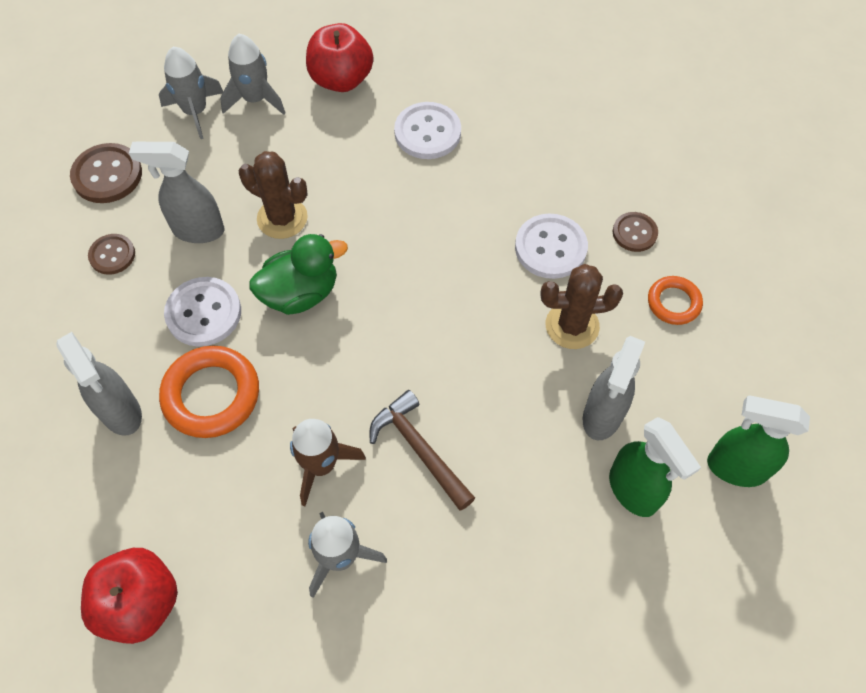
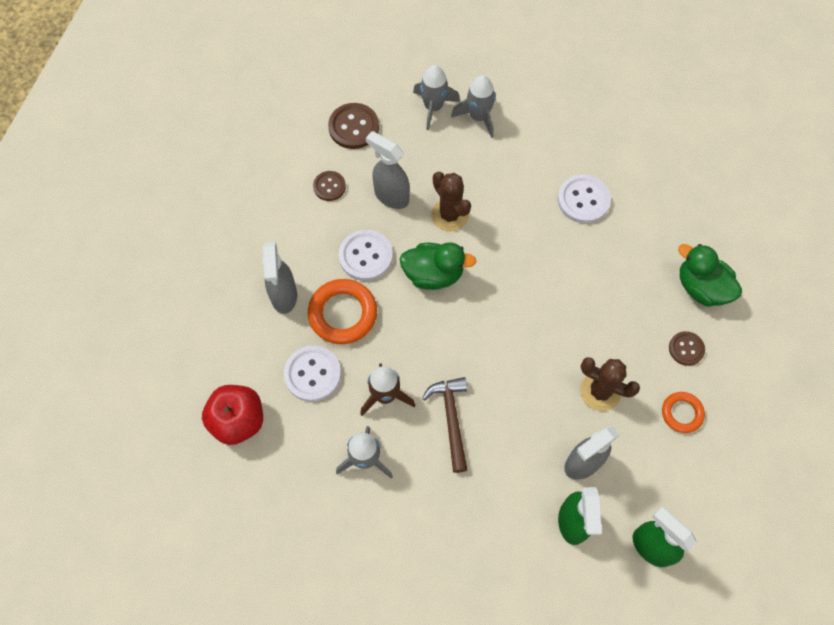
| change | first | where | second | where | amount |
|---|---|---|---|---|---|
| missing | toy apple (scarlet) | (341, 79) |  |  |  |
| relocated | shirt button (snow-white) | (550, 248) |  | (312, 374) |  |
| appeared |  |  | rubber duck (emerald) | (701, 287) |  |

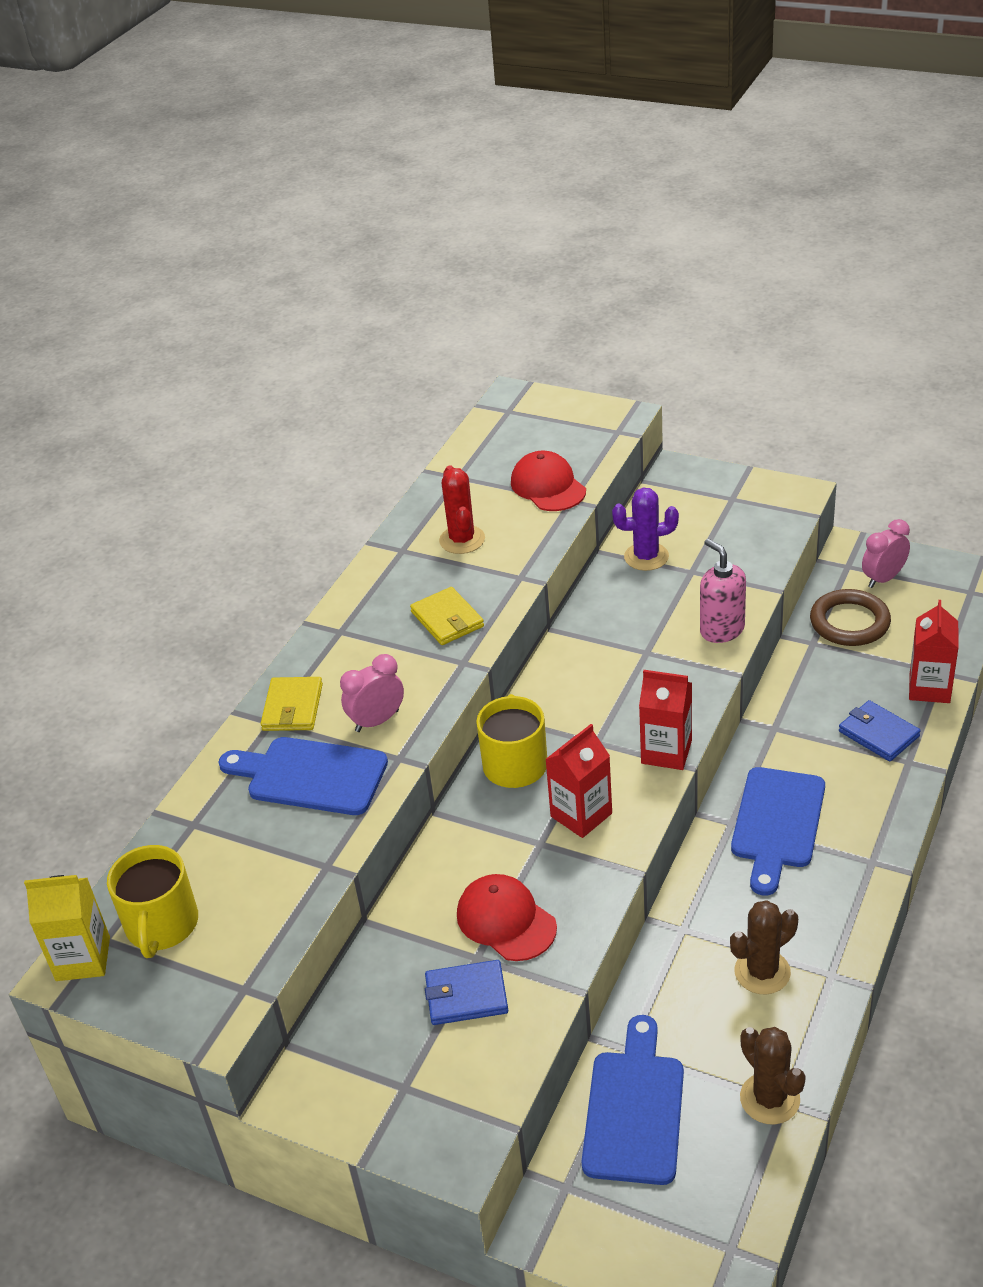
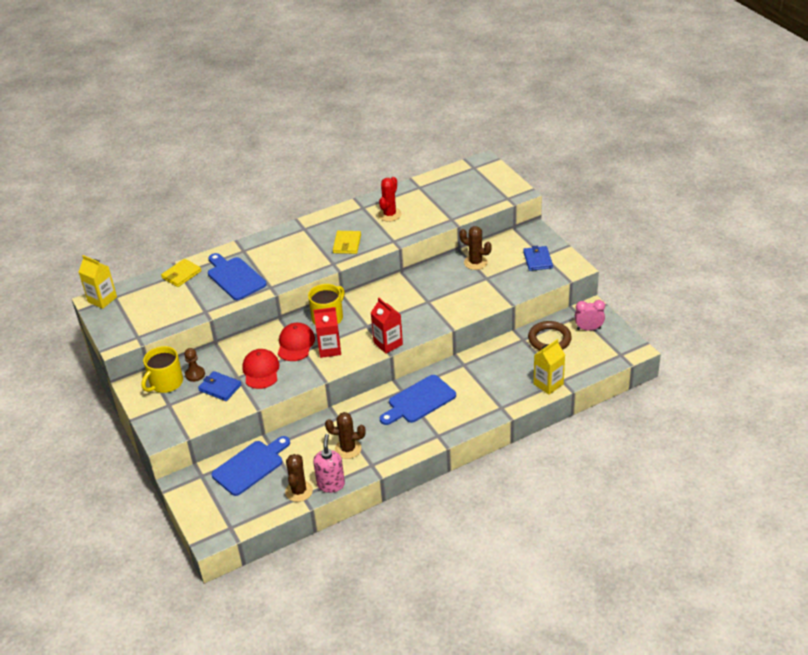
| change | first | where | second | where | amount |
|---|---|---|---|---|---|
| relocated | cap (scarlet) | (548, 486) |  | (295, 344) |  |
| colour | cactus (violet) | (646, 557) | cactus (russet) | (475, 262) |  |
| relocated | soap dispenser (rose-pink) | (721, 630) |  | (331, 484) |  |
| colour | juice carton (scarlet) | (929, 688) | juice carton (bright yellow) | (548, 384) |  |
| missing | bedside clock (rose-pink) | (377, 721) |  |  |  |
| relocated | billfold (bright yellow) | (293, 707) |  | (181, 274) |  |
| relocated | billfold (cobalt) | (878, 734) |  | (537, 260) |  |
| relocated | mug (bright yellow) | (161, 925) |  | (165, 383) |  |
| appeared |  |  | pawn (russet) | (195, 374) |  |

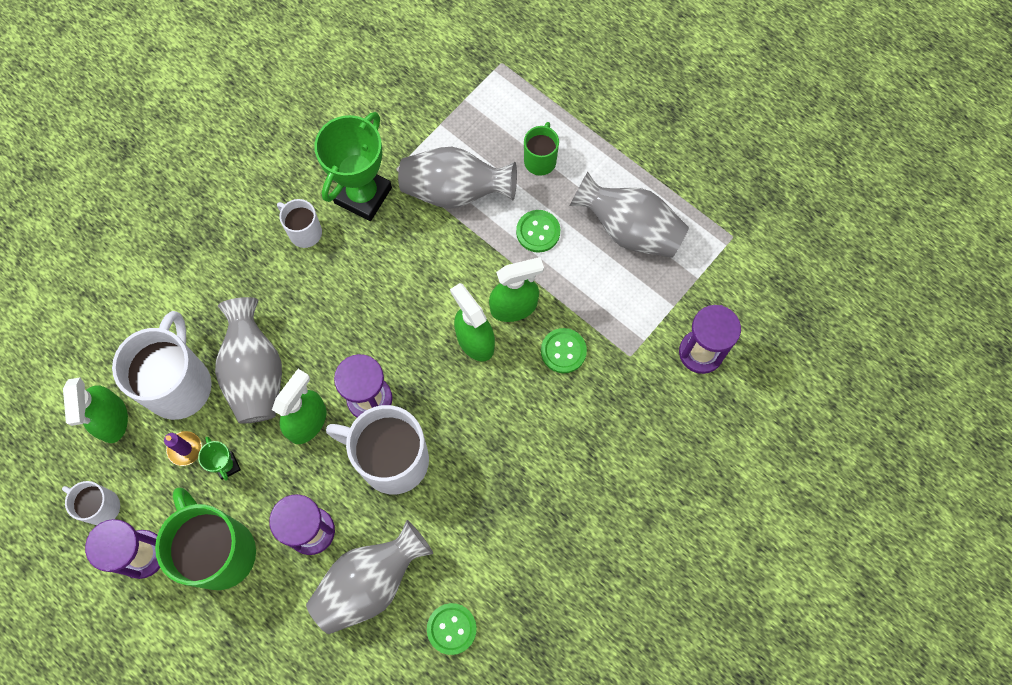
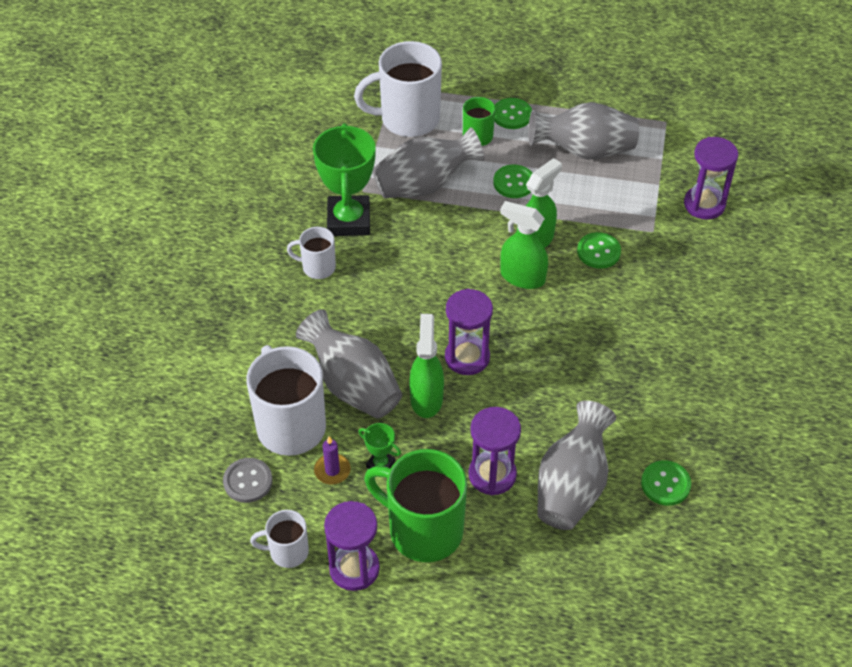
| change | first | where | second | where | amount |
|---|---|---|---|---|---|
| exchanged | spray cleaner (emerald) | (112, 420) | shirt button (gray) | (248, 481) |  |
| relocated | mug (snow-white) | (391, 459) |  | (407, 119) |  |
| appeared |  |  | shirt button (emerald) | (512, 115) |  |

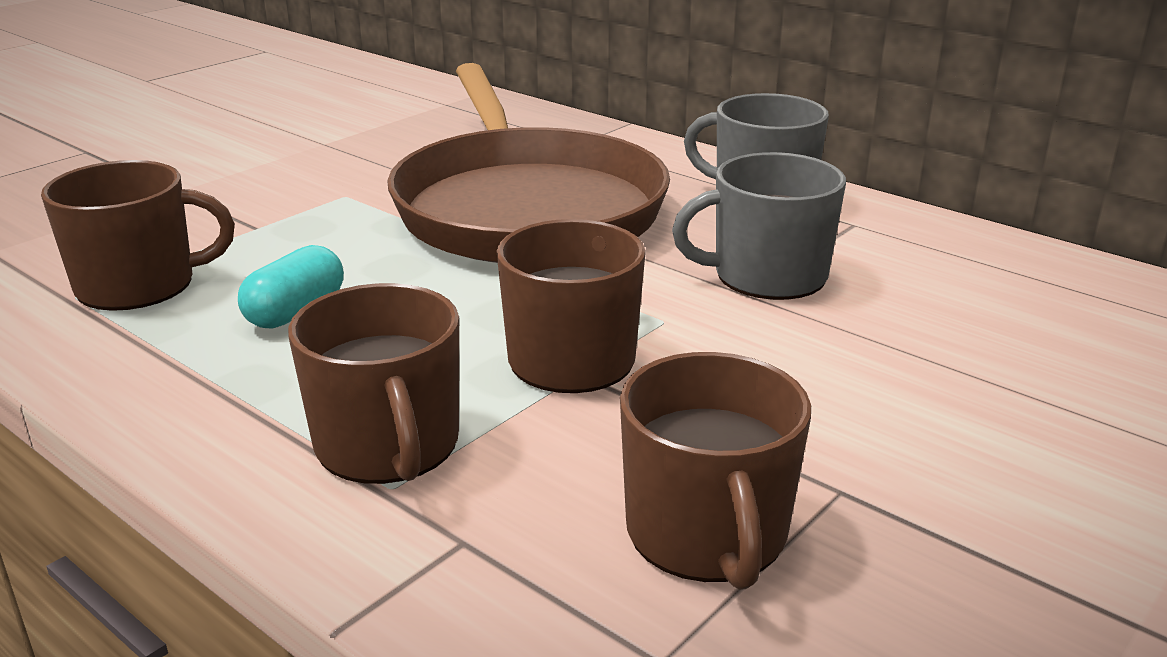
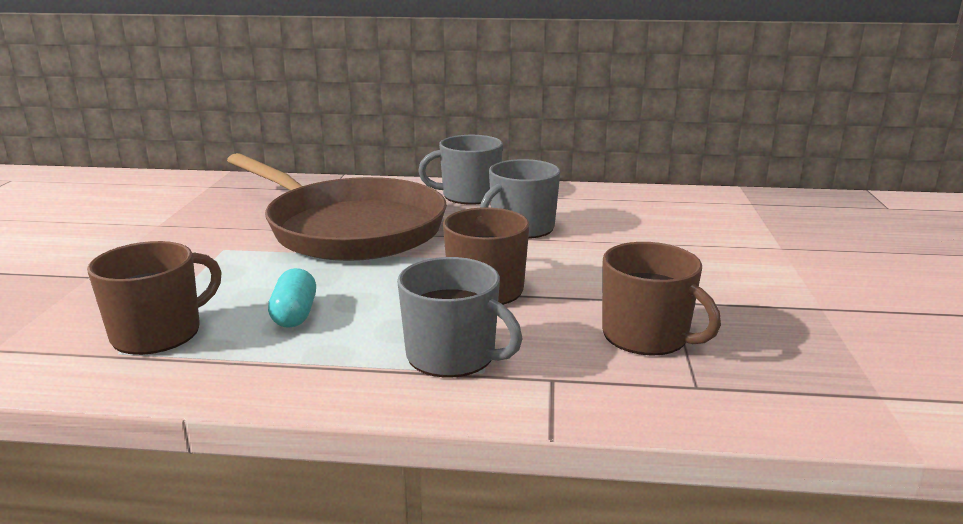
| change | first | where | second | where | amount |
|---|---|---|---|---|---|
| colour | mug (russet) | (388, 445) | mug (gray) | (453, 355) |  |

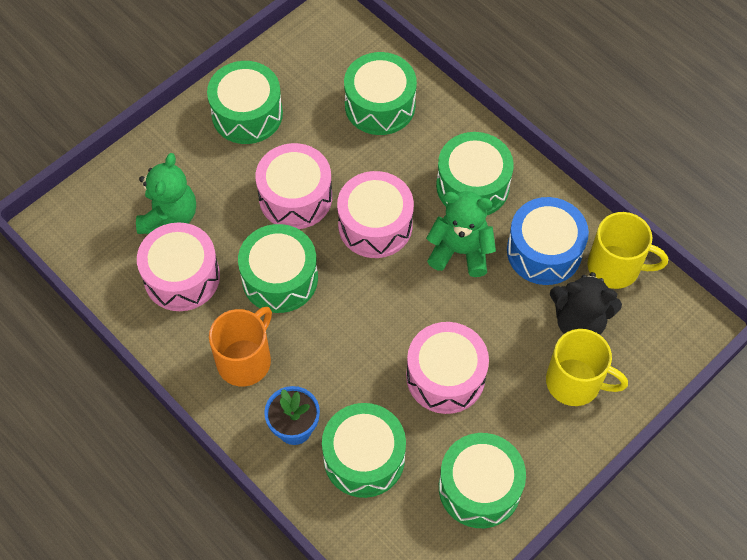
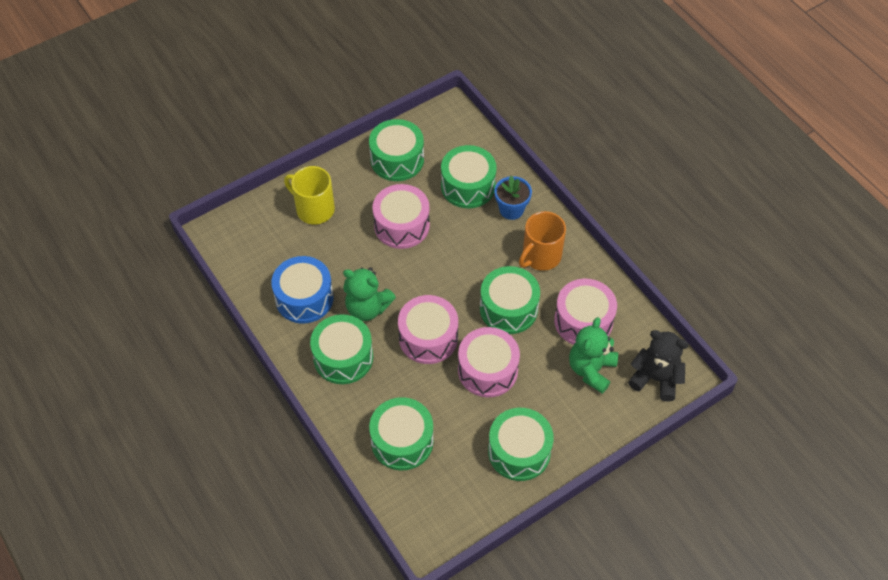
| change | first | where | second | where | amount |
|---|---|---|---|---|---|
| missing | mug (bright yellow) | (615, 267) |  |  |  |
| relocated | teddy bear (ebony) | (579, 322) |  | (655, 378) |  |

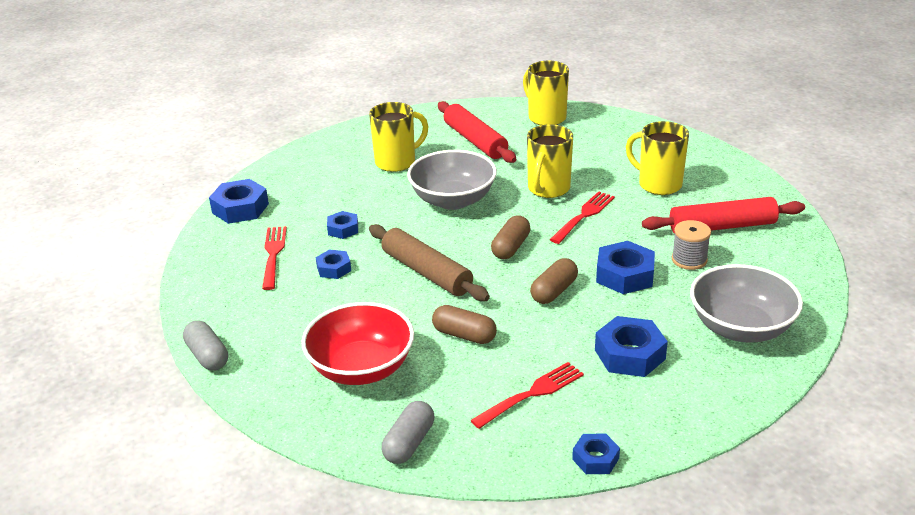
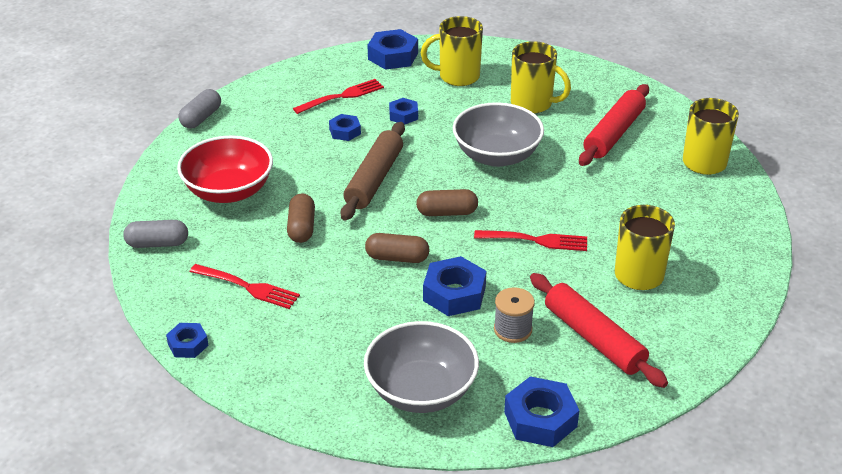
| change | first | where | second | where | amount |
|---|---|---|---|---|---|
| relocated | mug (bright yellow) | (548, 189) |  | (457, 77) |  |
| relocated | hexagon nut (cobalt) | (629, 354) |  | (540, 419) |  |

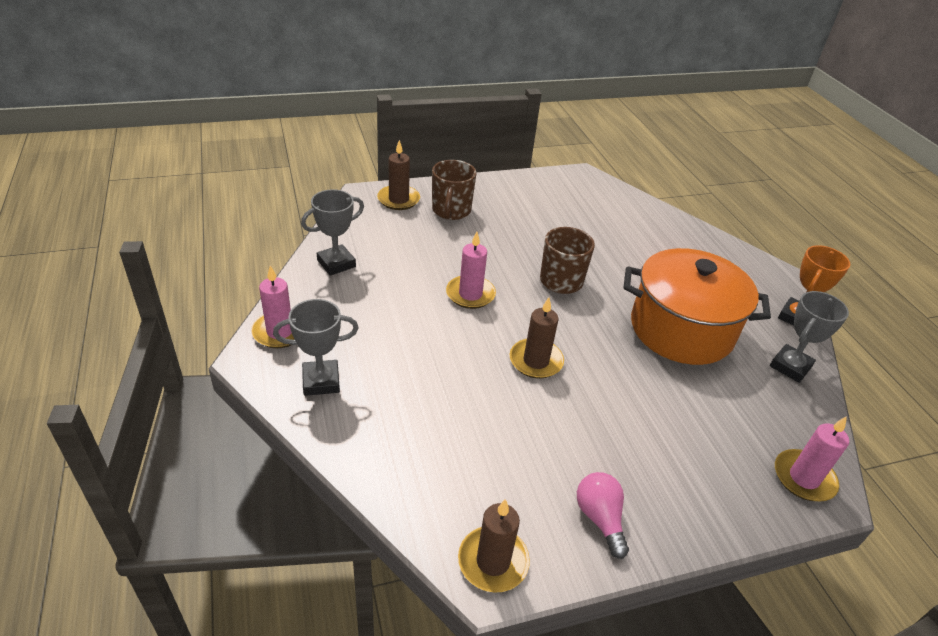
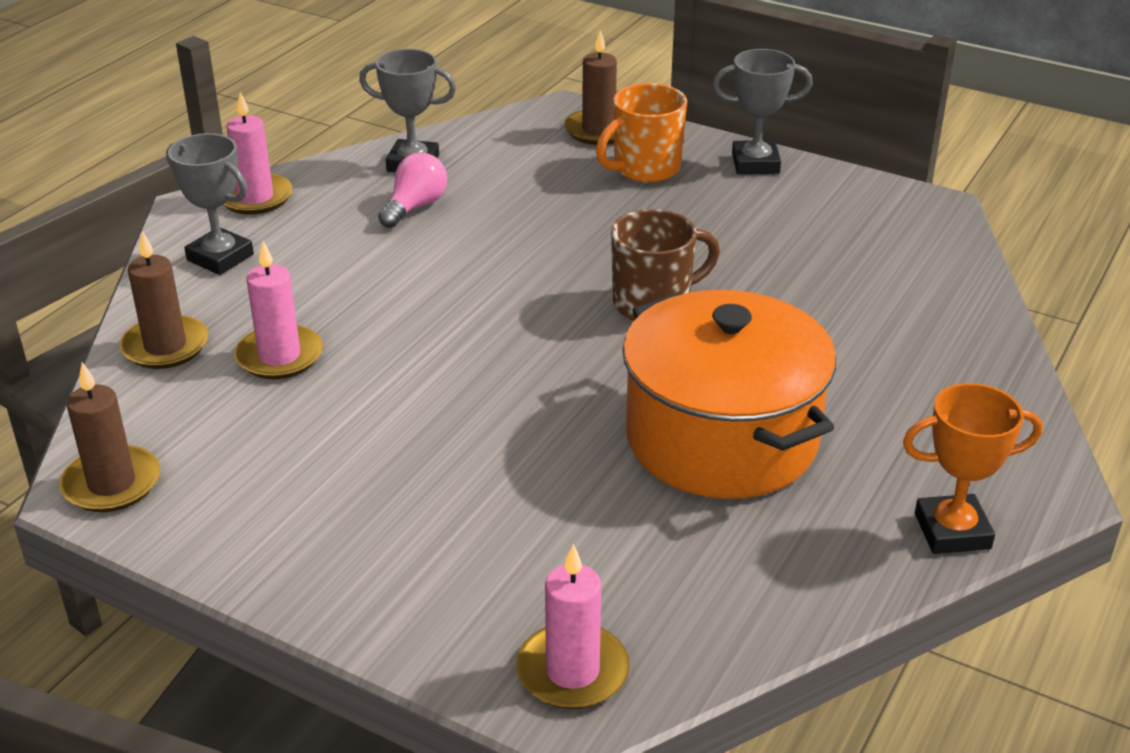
| change | first | where | second | where | amount |
|---|---|---|---|---|---|
| colour | mug (russet) | (451, 211) | mug (orange-coloured) | (645, 169) |  |
| relocated | candle (rose-pink) | (470, 294) |  | (279, 356) |  |
| relocated | trophy (gray) | (790, 366) |  | (755, 163) |  |
| relocated | candle (russet) | (536, 361) |  | (165, 346) |  |
| relocated | lightbulb (rose-pink) | (600, 518) |  | (415, 207) |  |

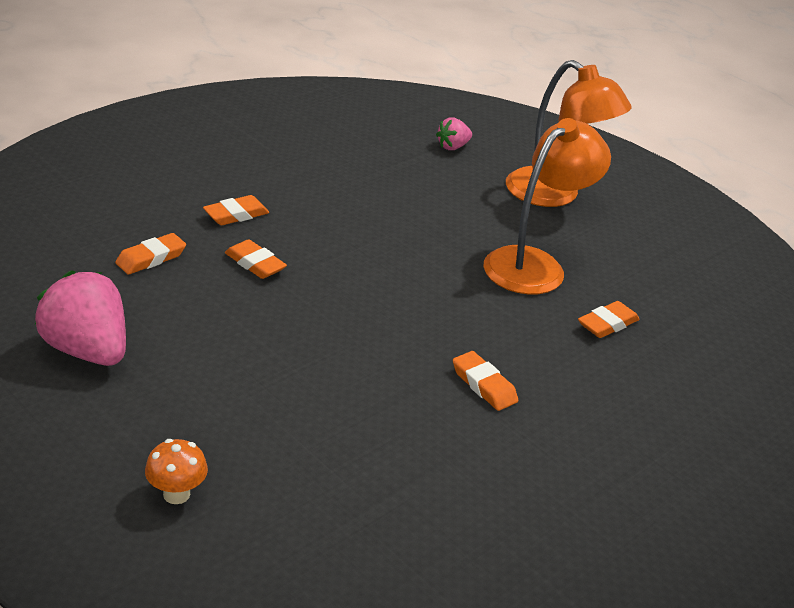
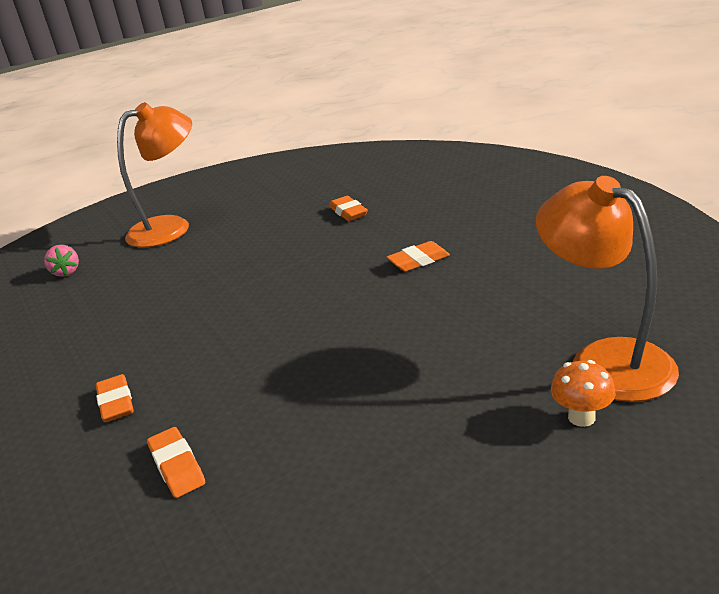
| change | first | where | second | where | amount |
|---|---|---|---|---|---|
| relocated | reading lamp (orange-coloured) | (534, 264) |  | (605, 360) |  |
| missing | pencil eraser (orange-coloured) | (255, 264) |  |  |  |
| missing | strawberry (rose-pink) | (87, 350) |  |  |  |

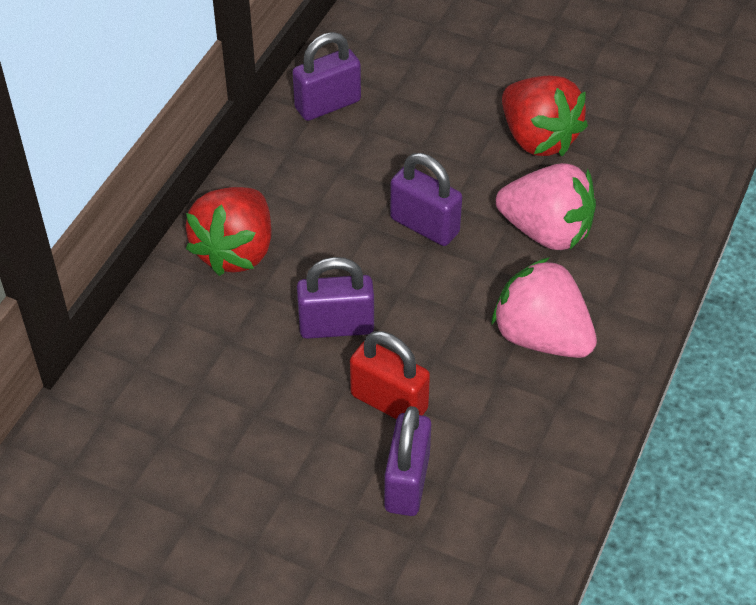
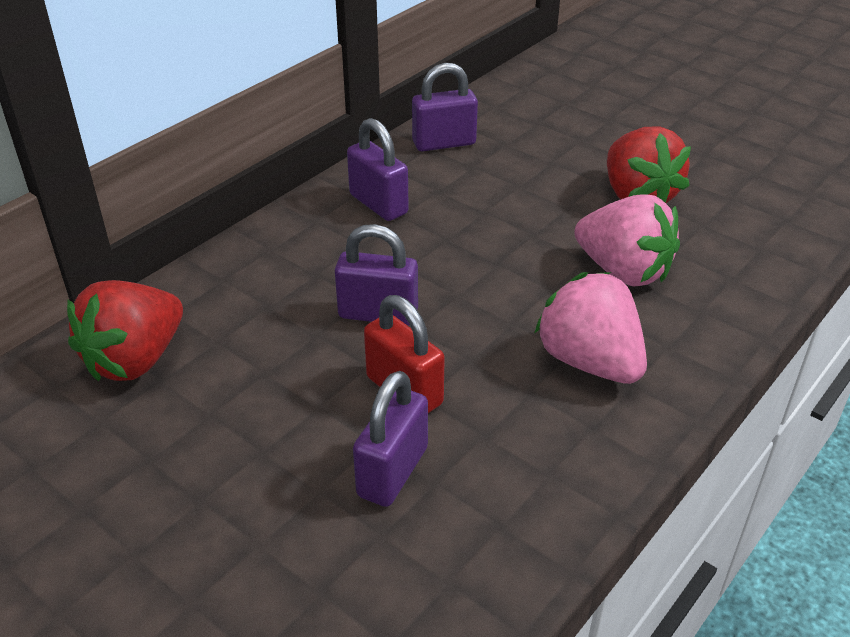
| change | first | where | second | where | amount |
|---|---|---|---|---|---|
| relocated | lock (violet) | (424, 225) |  | (378, 204) |  |
| relocated | strawberry (scarlet) | (236, 251) |  | (135, 360) |  |

